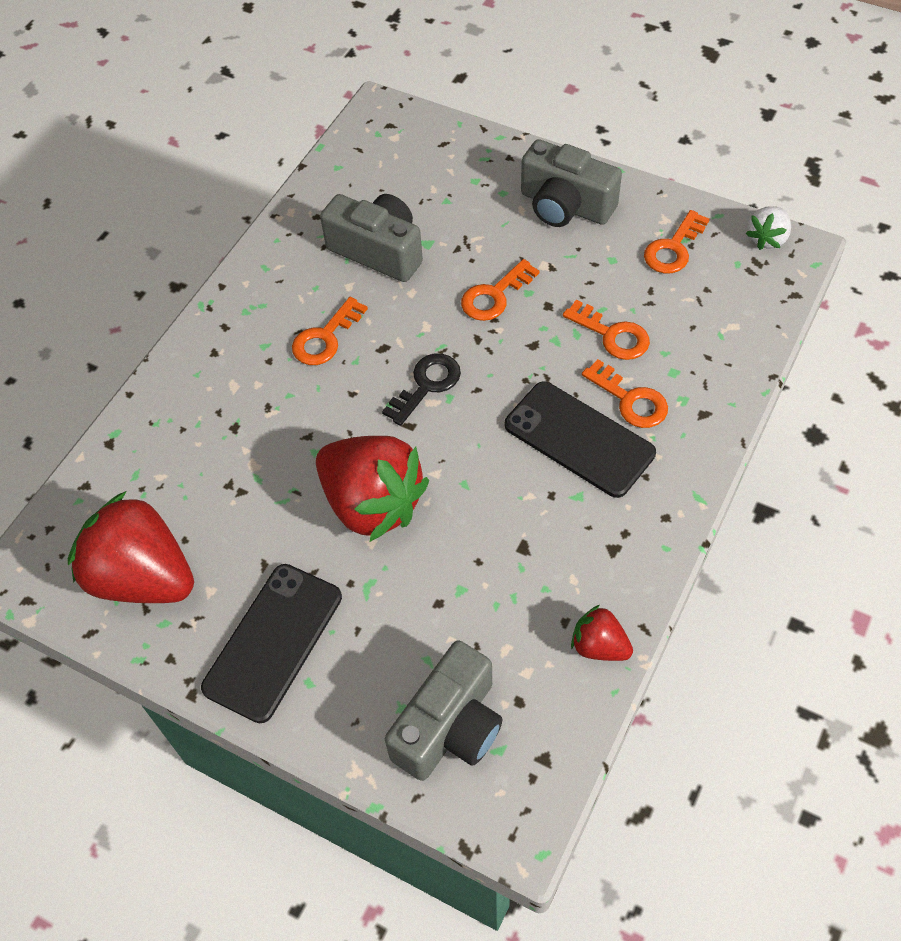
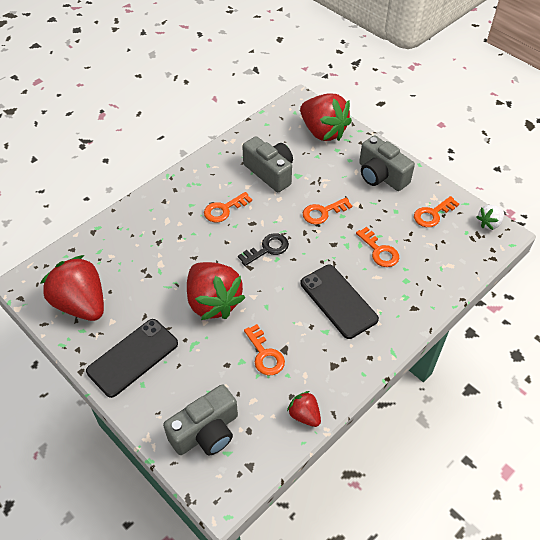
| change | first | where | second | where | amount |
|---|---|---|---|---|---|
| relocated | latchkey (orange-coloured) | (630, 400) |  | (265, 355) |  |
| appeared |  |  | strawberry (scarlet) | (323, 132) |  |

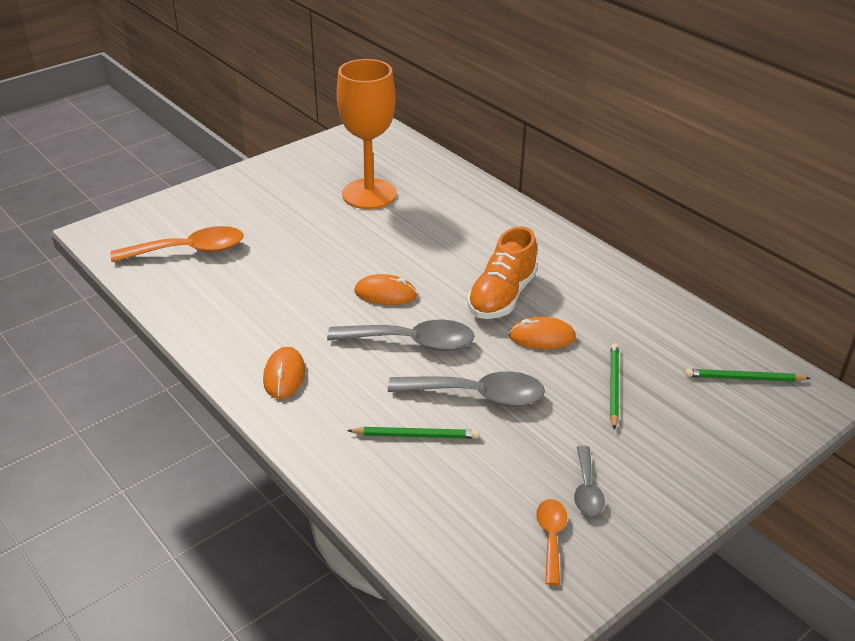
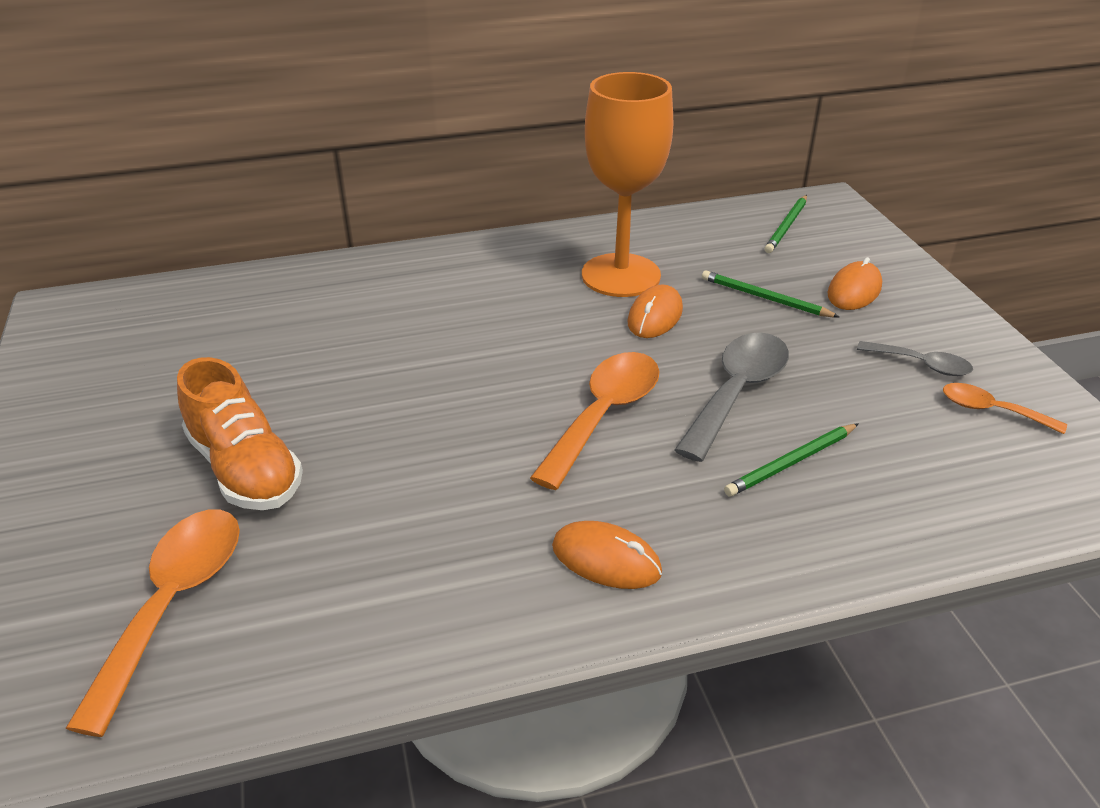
| change | first | where | second | where | amount |
|---|---|---|---|---|---|
| relocated | chalice (orange-coloured) | (369, 194) |  | (621, 275) |  |
| relocated | shoe (orange-coloured) | (502, 296) |  | (245, 469) |  |
| relocated | mouse (orange-coloured) | (385, 293) |  | (854, 290) |  |
| colour | spoon (gray) | (412, 342) | spoon (orange-coloured) | (604, 414) |  |
| spun | wooden pencil (emerald) | (416, 435) |  | (791, 462) | 150 degrees counterclockwise |

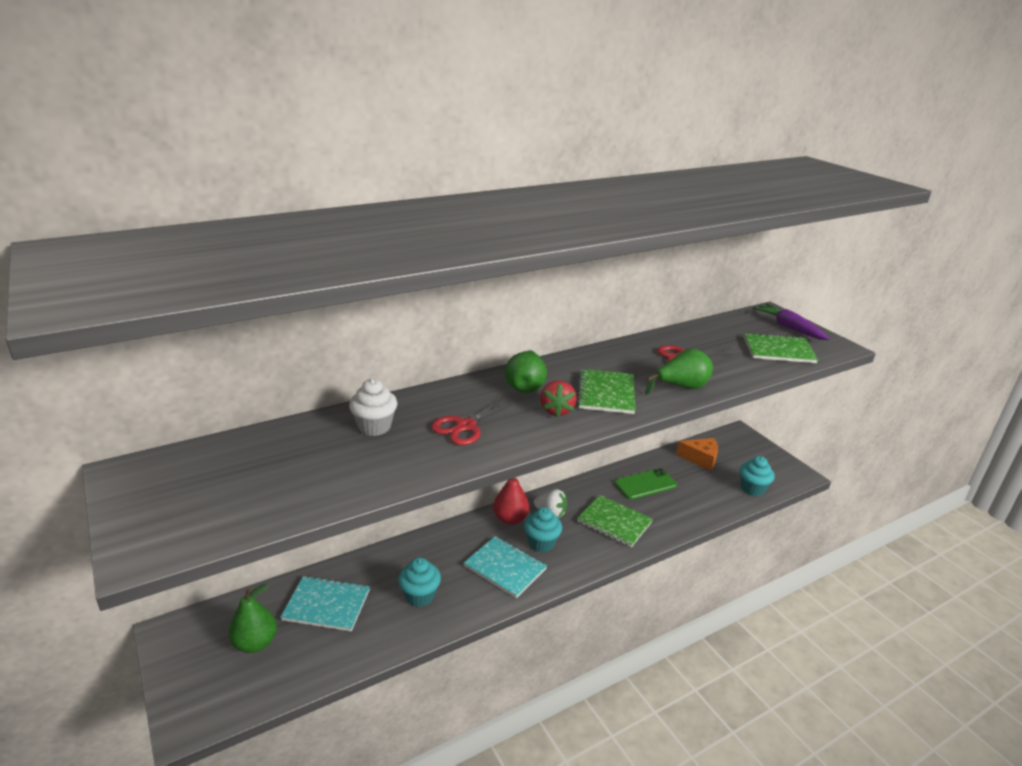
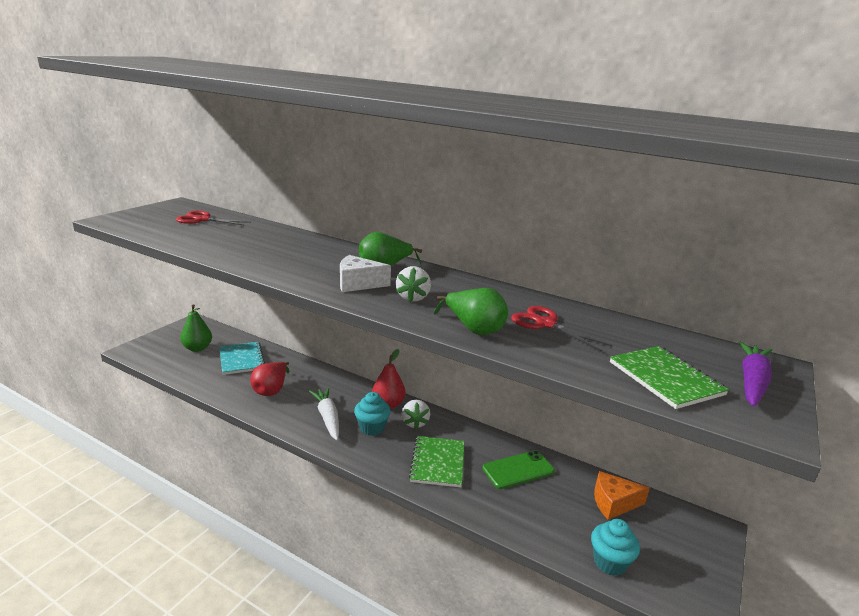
| change | first | where | second | where | amount |
|---|---|---|---|---|---|
| exchanged | notepad (emerald) | (606, 393) | strawberry (snow-white) | (413, 298) |  |
| missing | fairy cake (snow-white) | (374, 427) |  |  |  |
| exchanged | strawberry (scarlet) | (556, 410) | cheese wedge (snow-white) | (358, 284) |  |
| relocated | shears (scarlet) | (465, 426) |  | (202, 219) |  |
| spun | cheese wedge (orange-coloured) | (700, 459) |  | (613, 503) | 105 degrees clockwise |
| spun | mobile phone (emerald) | (645, 484) |  | (518, 470) | 60 degrees counterclockwise |
| exchanged | notepad (teal) | (505, 568) | toy carrot (snow-white) | (327, 418) |  |
| exchanged | fairy cake (teal) | (420, 596) | toy pear (scarlet) | (271, 390) |  |

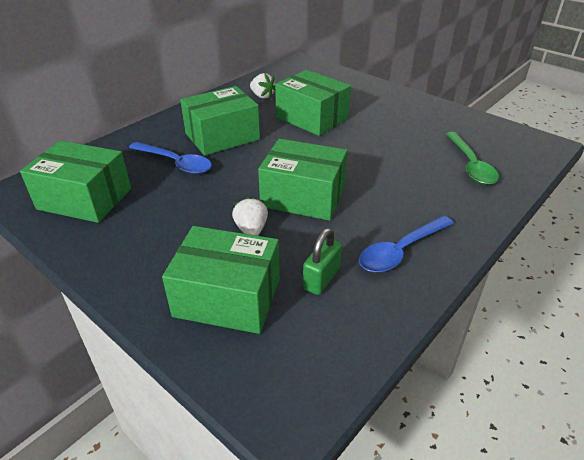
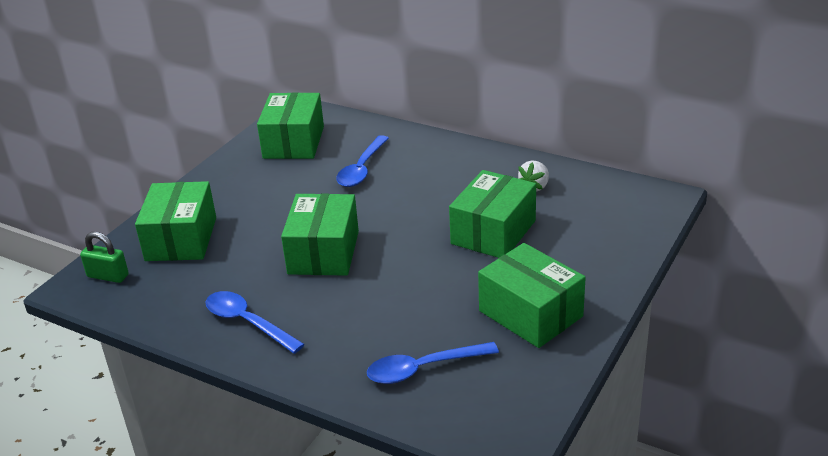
| change | first | where | second | where | amount |
|---|---|---|---|---|---|
| relocated | package (emerald) | (222, 136) |  | (530, 314) |  |
| colour | spoon (emerald) | (470, 165) | spoon (cobalt) | (423, 369) |  |
| missing | strawberry (snow-white) | (251, 230) |  |  |  |
| relocated | lock (emerald) | (321, 278) |  | (108, 276) |  |

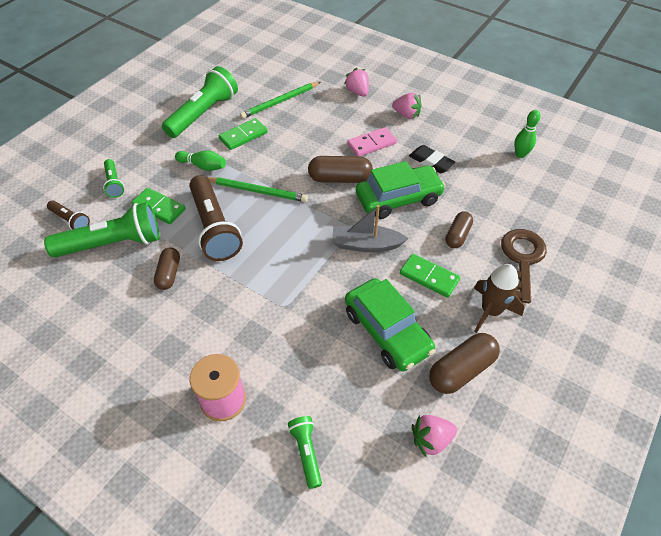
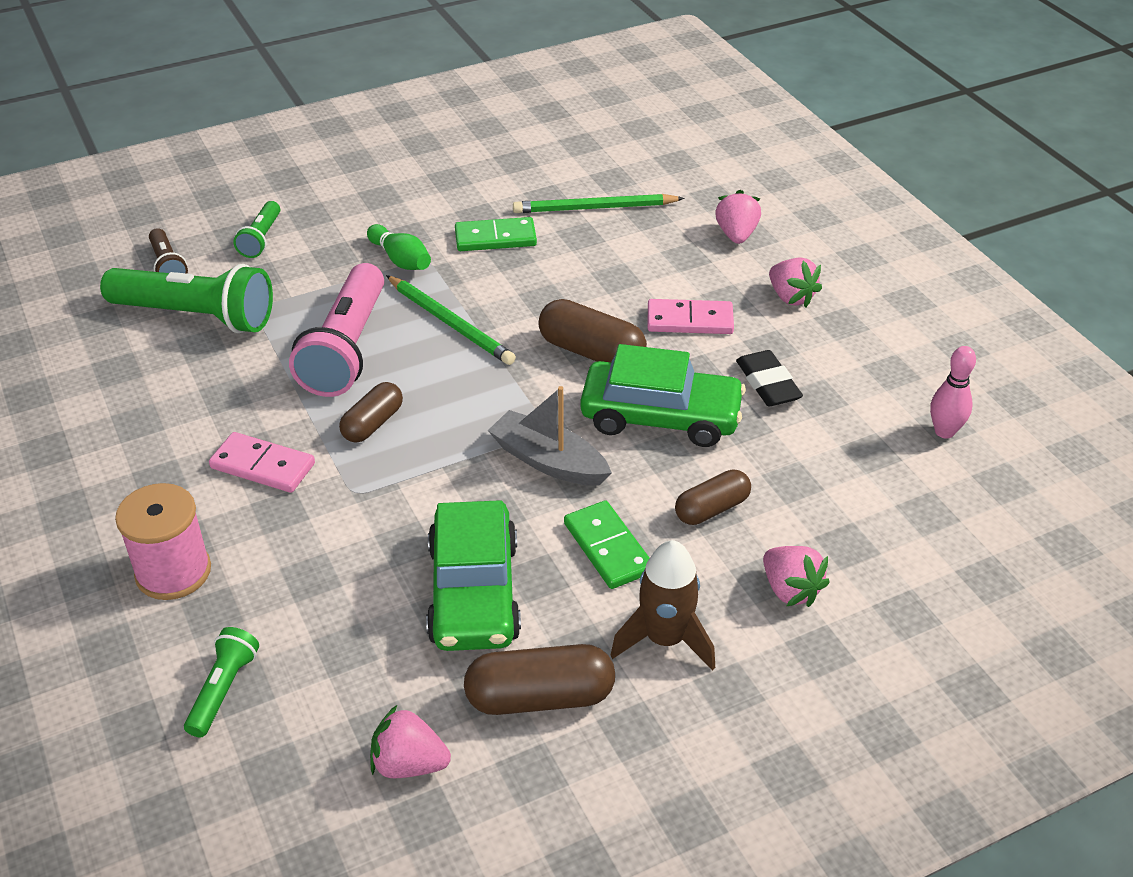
| change | first | where | second | where | amount |
|---|---|---|---|---|---|
| missing | torch (emerald) | (203, 114) |  |  |  |
| colour | skittle (emerald) | (520, 154) | skittle (rose-pink) | (944, 431) |  |
| colour | torch (russet) | (214, 228) | torch (rose-pink) | (346, 349) |  |
| missing | domino piece (emerald) | (159, 207) |  |  |  |
| exchanged | latchkey (russet) | (521, 260) | strawberry (rose-pink) | (790, 590) |  |
| relocated | pill shape (russet) | (169, 274) |  | (373, 424) |  |
| appeared |  |  | domino piece (rose-pink) | (263, 466) |  |

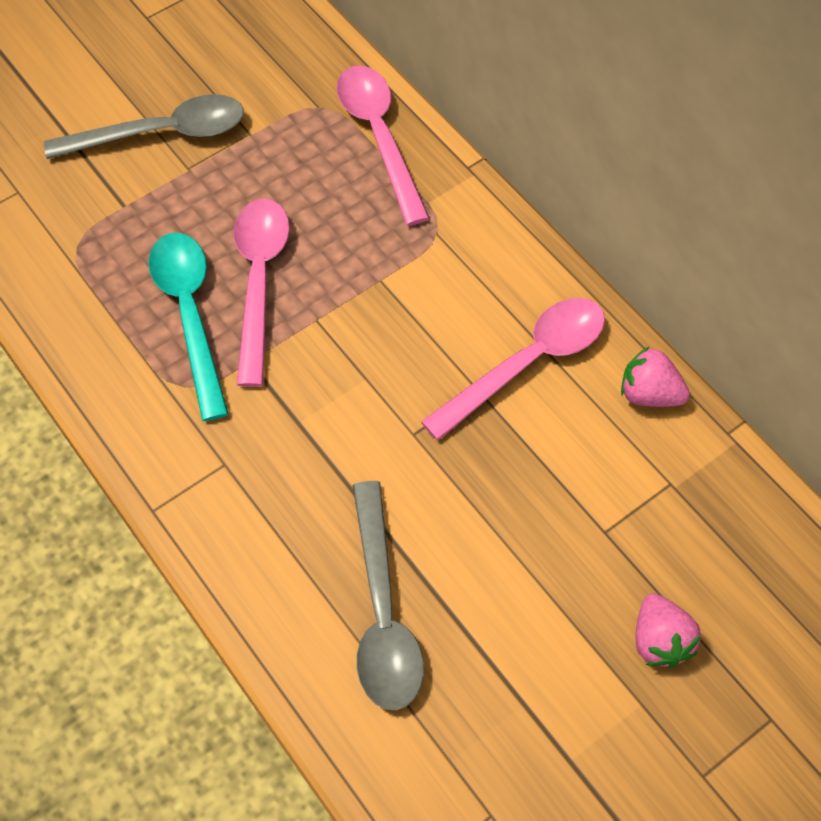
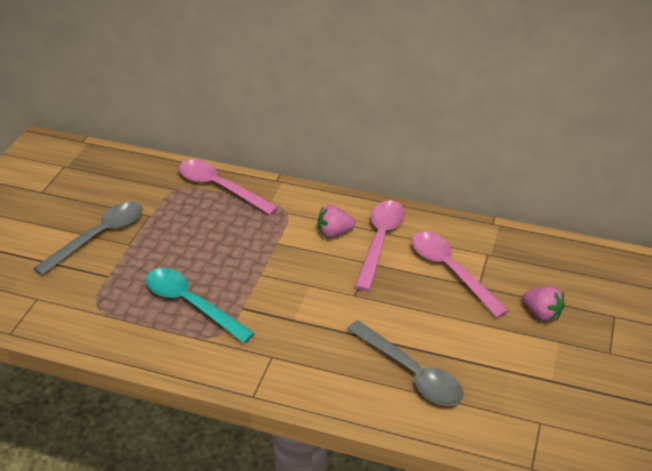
| change | first | where | second | where | amount |
|---|---|---|---|---|---|
| relocated | spoon (rose-pink) | (259, 281) |  | (451, 271) |  |
| relocated | strawberry (rose-pink) | (649, 394) |  | (334, 233) |  |

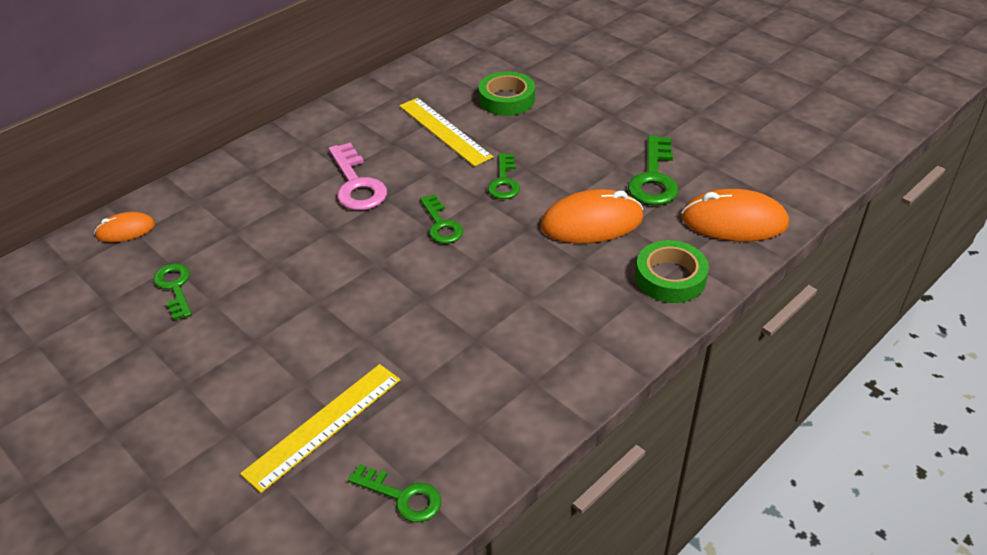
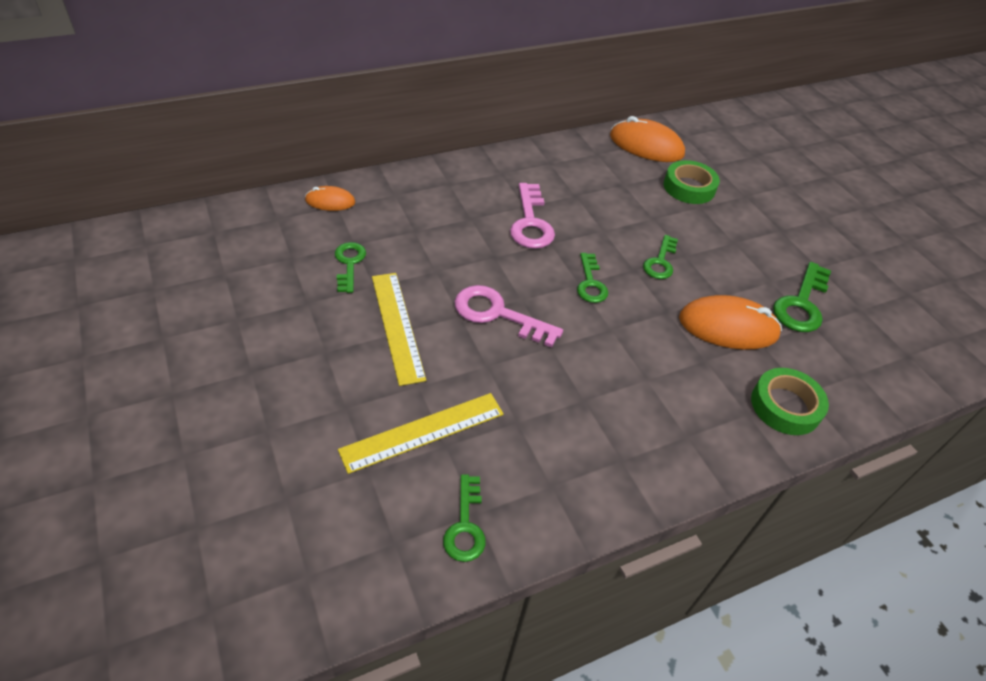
| change | first | where | second | where | amount |
|---|---|---|---|---|---|
| relocated | straightedge (bright yellow) | (444, 131) |  | (397, 326) |  |
| relocated | mouse (orange-coloured) | (734, 221) |  | (646, 145) |  |
| spun | latchkey (emerald) | (402, 496) |  | (465, 525) | 45 degrees clockwise |
| appeared |  |  | latchkey (rose-pink) | (498, 314) |  |

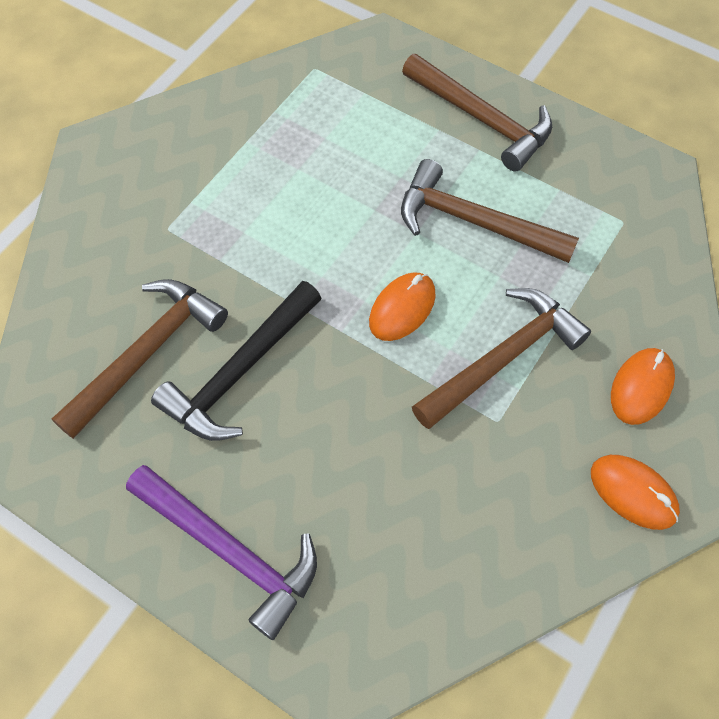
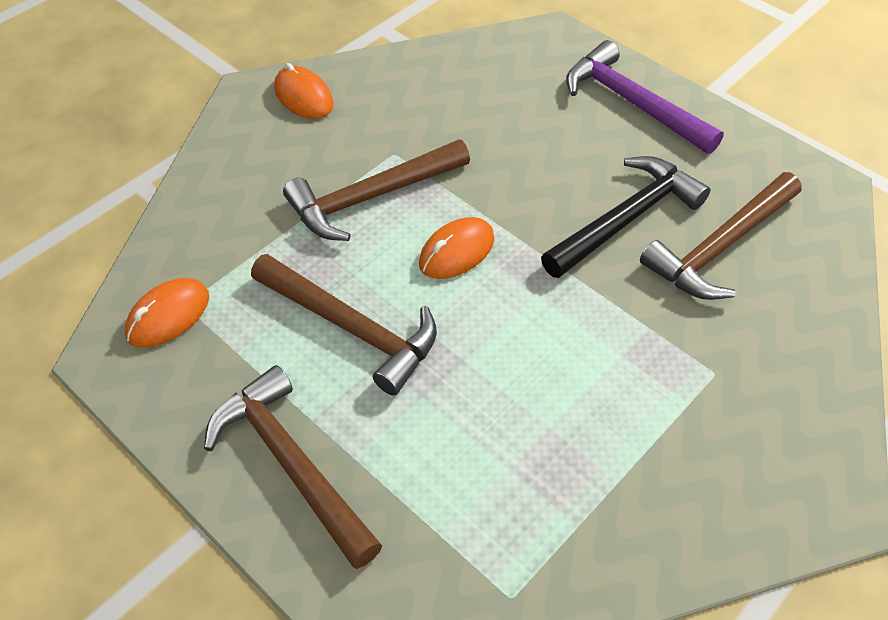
| change | first | where | second | where | amount |
|---|---|---|---|---|---|
| relocated | mouse (orange-coloured) | (641, 387) |  | (168, 316) |  |

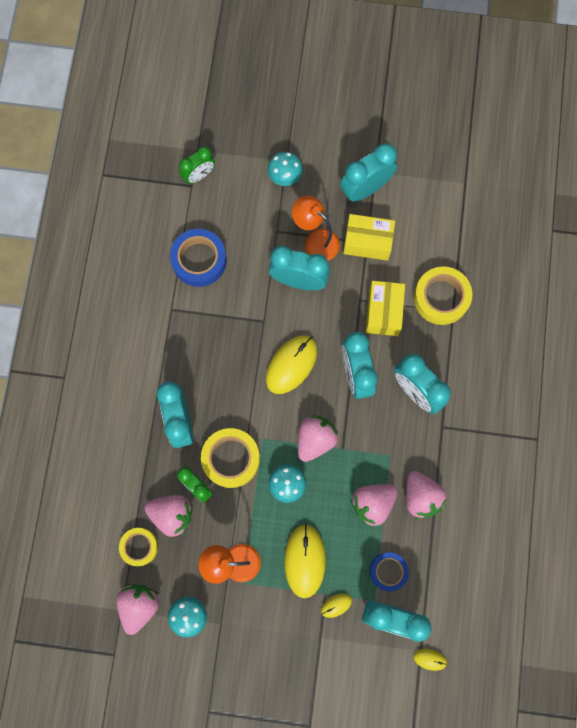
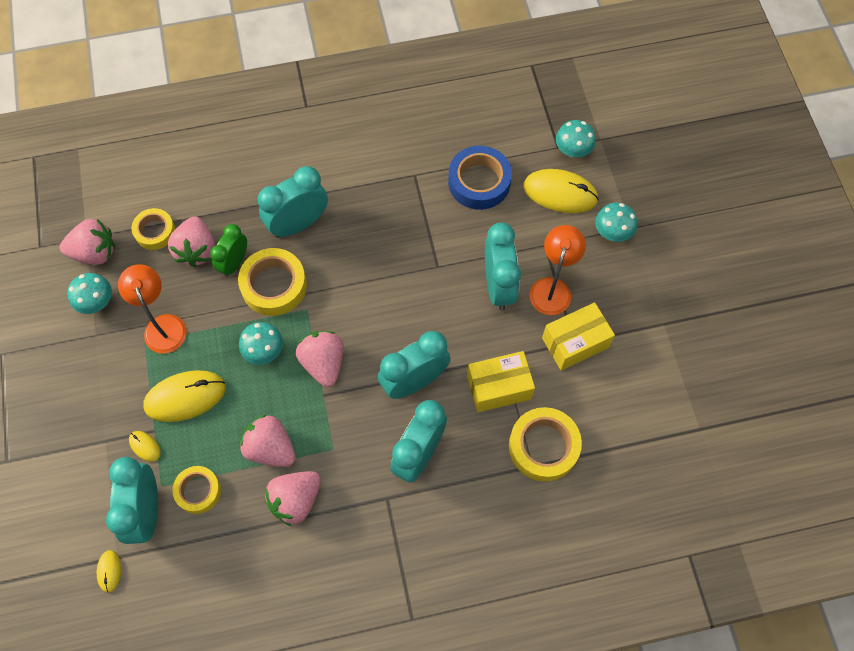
| change | first | where | second | where | amount |
|---|---|---|---|---|---|
| missing | bedside clock (teal) | (365, 189) |  |  |  |
| exchanged | bedside clock (emerald) | (199, 175) | fungus (teal) | (572, 150) |  |
| spun | package (bright yellow) | (367, 242) |  | (575, 343) | 75 degrees clockwise |
| relocated | mouse (bright yellow) | (291, 365) |  | (560, 193) |  |
| spun | strawberry (rose-pink) | (315, 440) |  | (323, 363) | 120 degrees counterclockwise |
| colour | sticky tape (cobalt) | (388, 571) | sticky tape (bright yellow) | (198, 491) |  |

